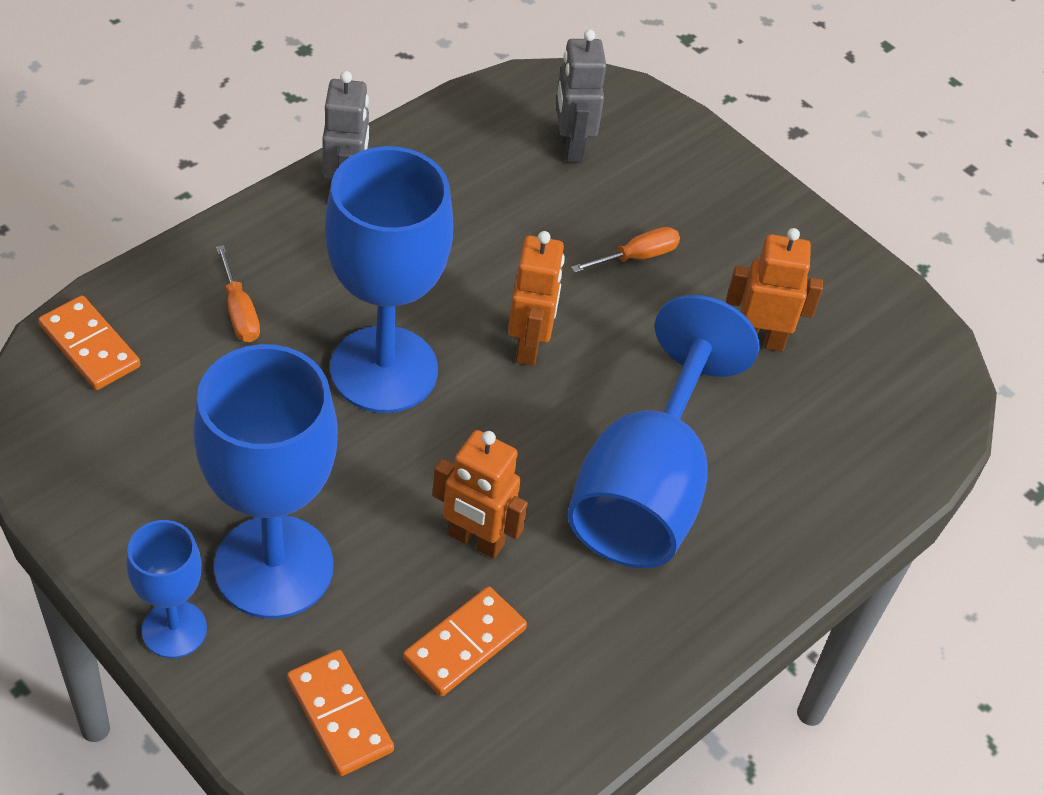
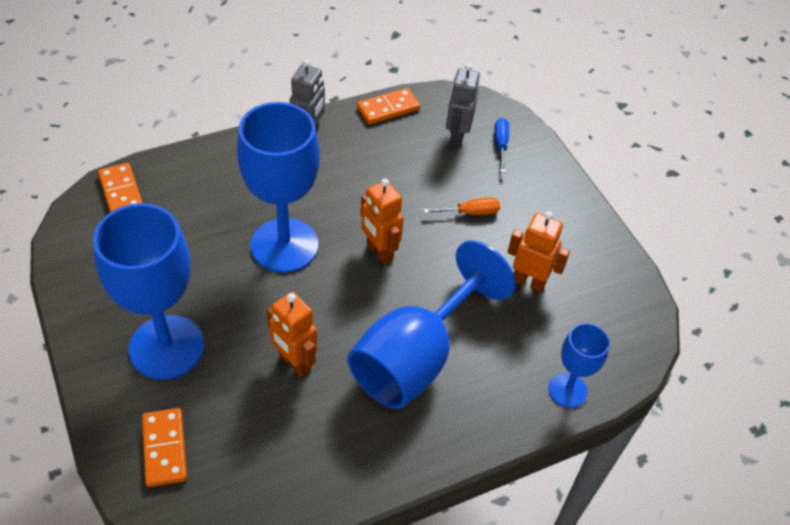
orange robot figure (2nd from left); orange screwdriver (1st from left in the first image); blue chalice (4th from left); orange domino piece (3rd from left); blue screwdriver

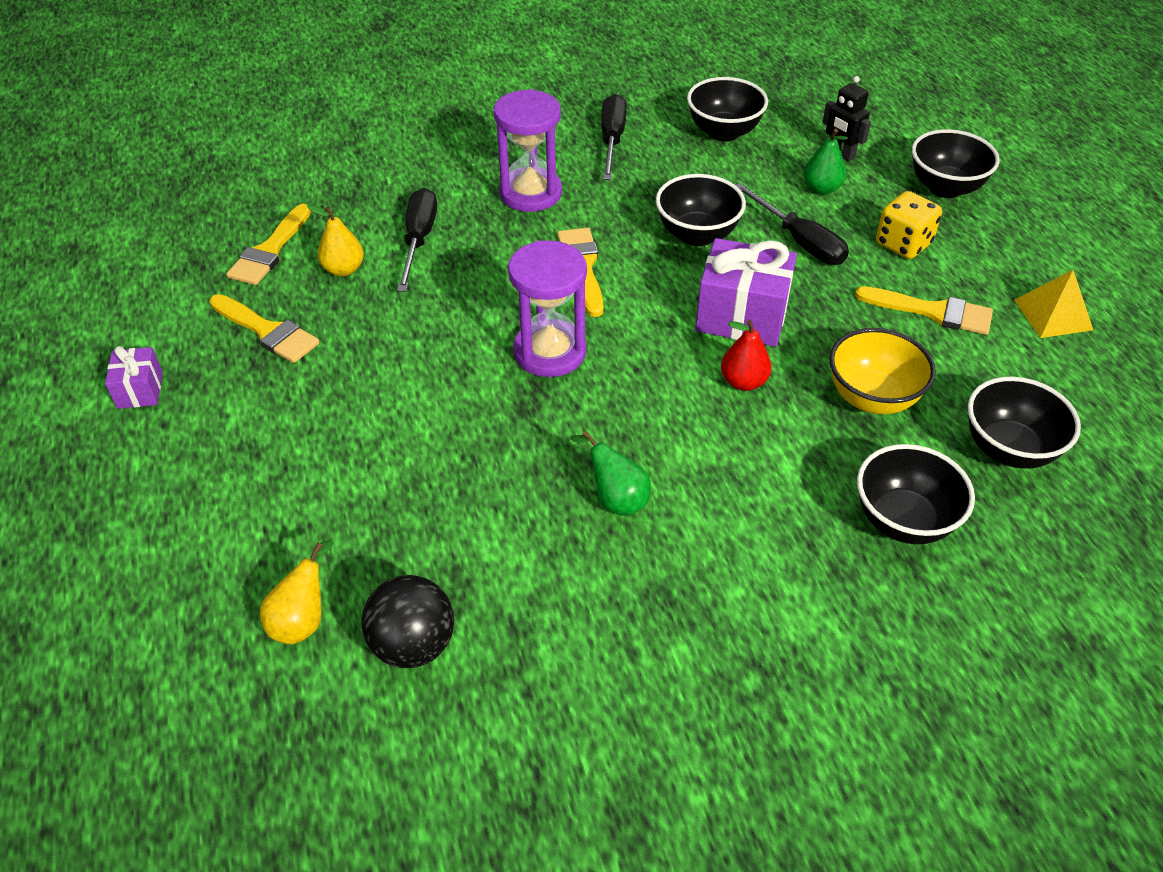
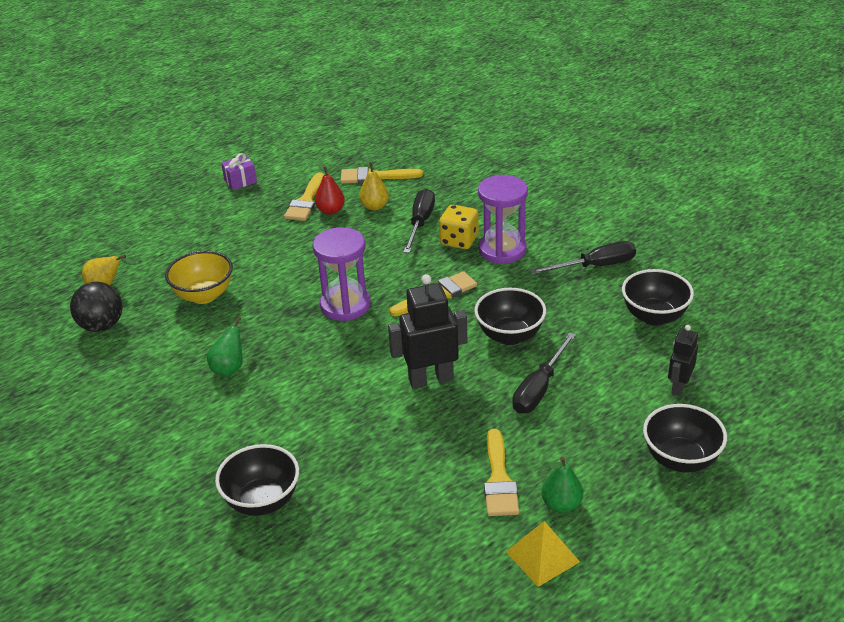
leaf-green pear (2nd from left); black screwdriver (1st from left); golden die; black robot figure (1st from left); red pear; golden bowl; black bowl (5th from left in the first image)

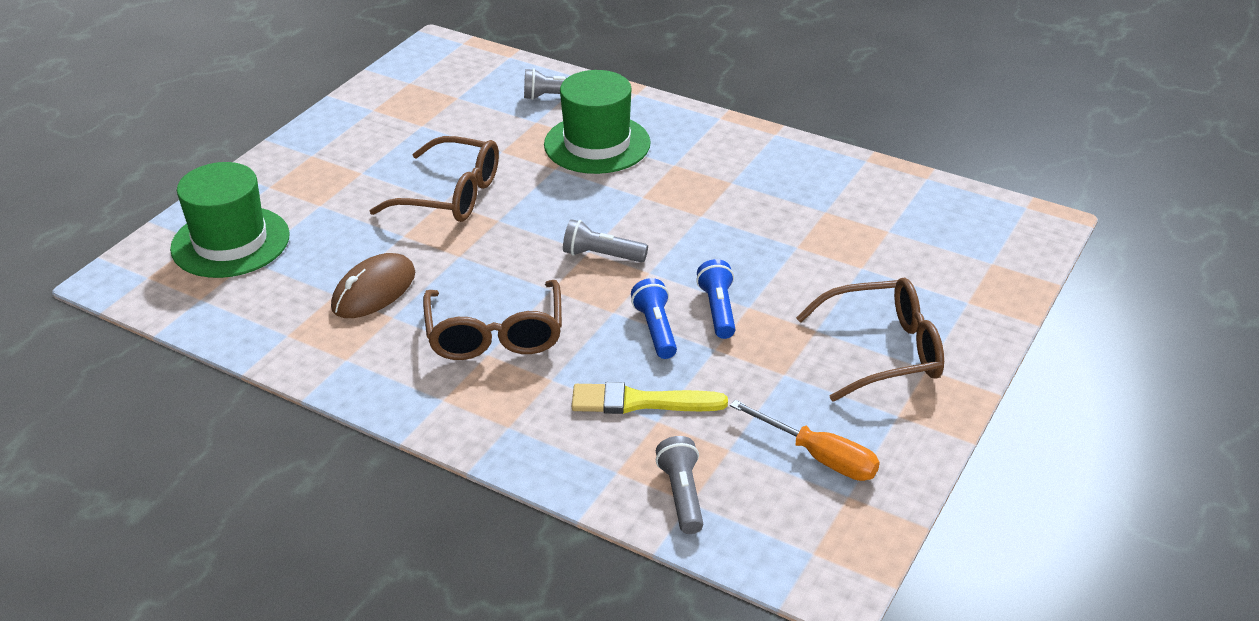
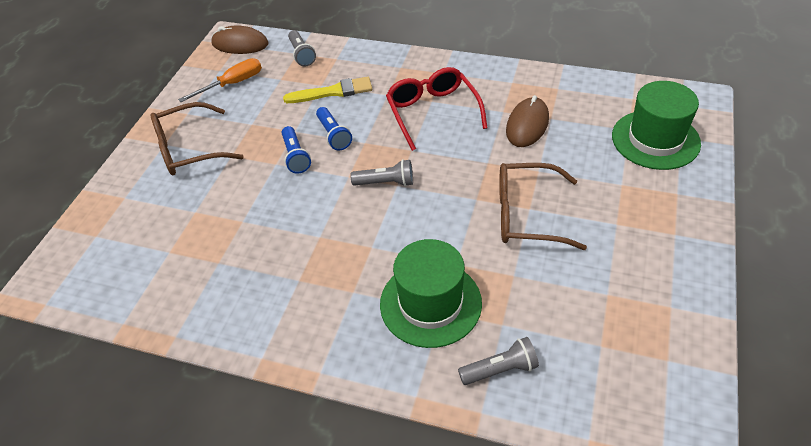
red eyeglasses; orange screwdriver; dark brown PC mouse (1st from left)

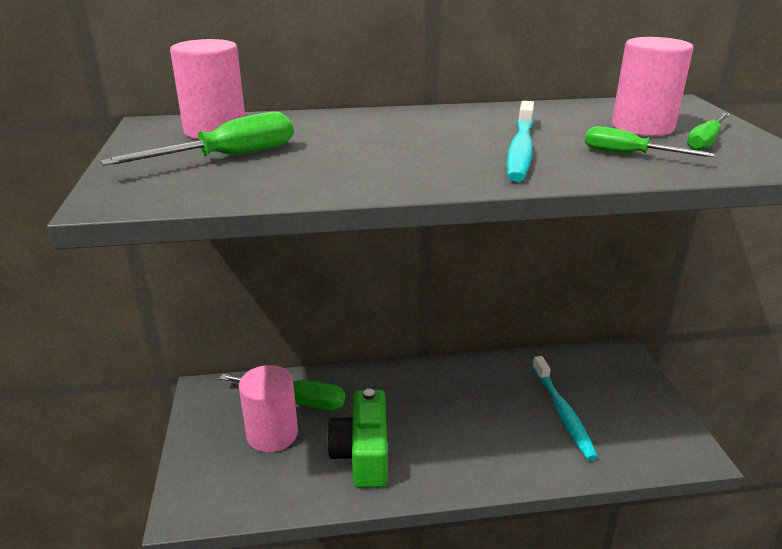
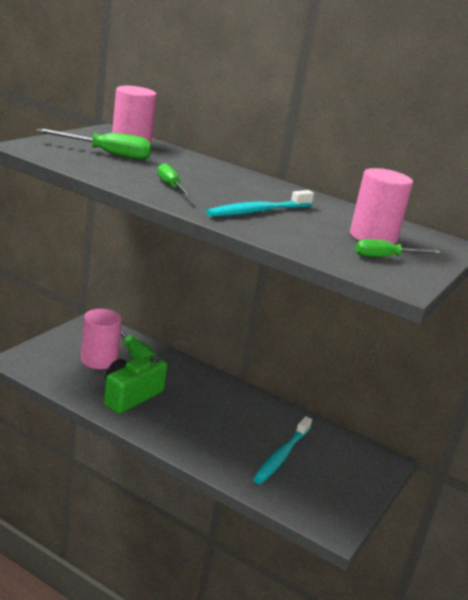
leaf-green screwdriver (3rd from left)

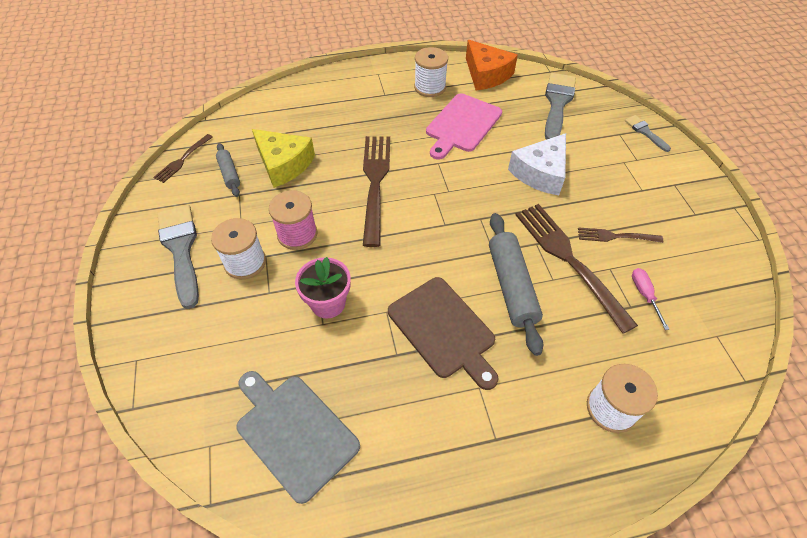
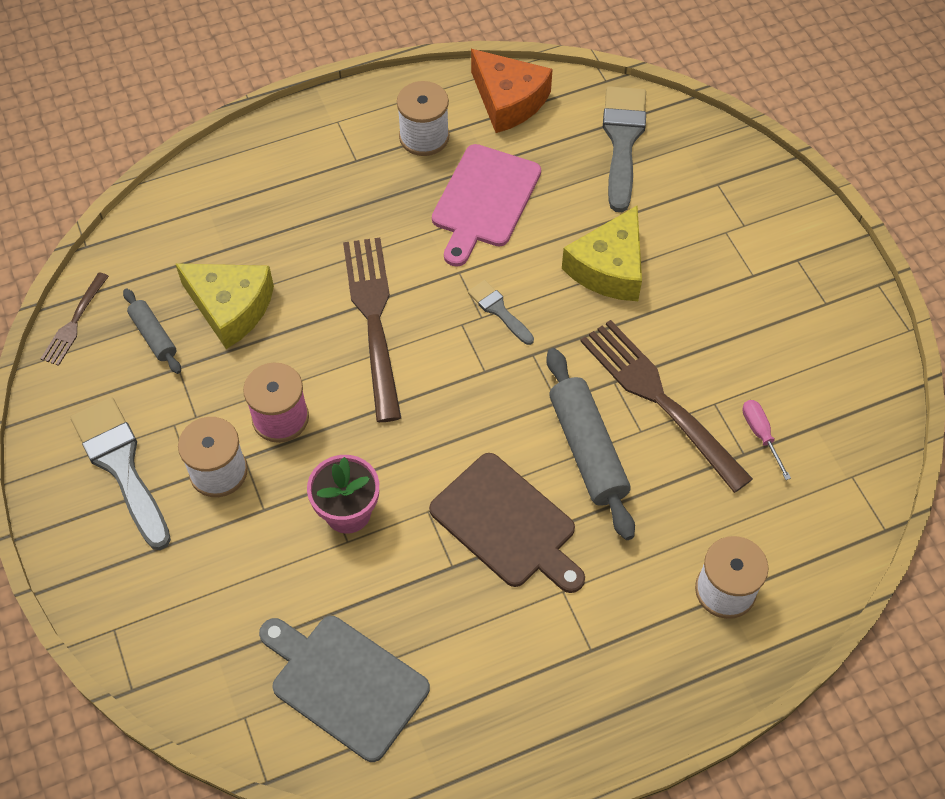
grey paint brush (2nd from left); golden piece of cheese (2nd from left); dark brown fork (4th from left in the first image)

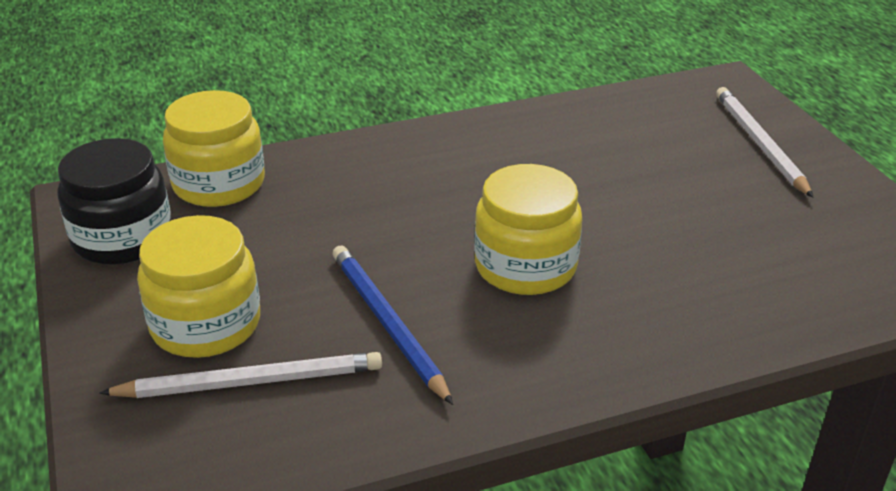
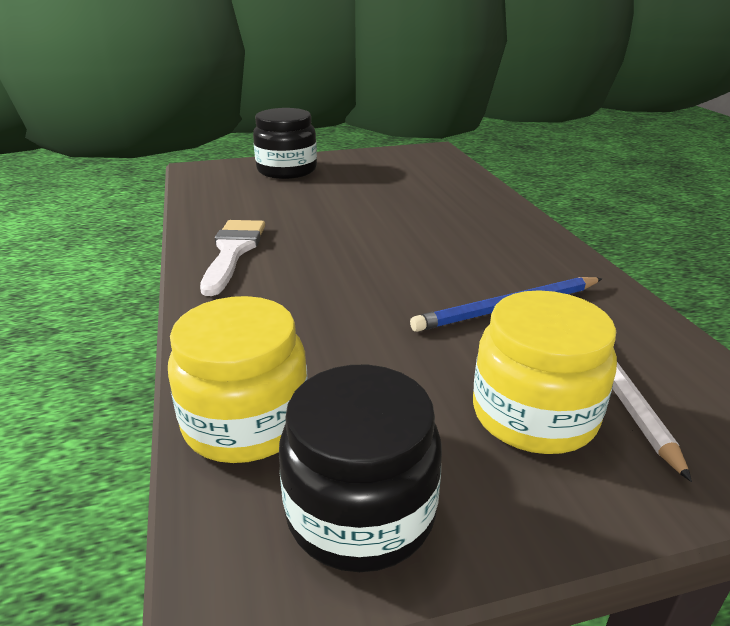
black jar (1st from left); golden jar (3rd from left in the first image); pure white paint brush

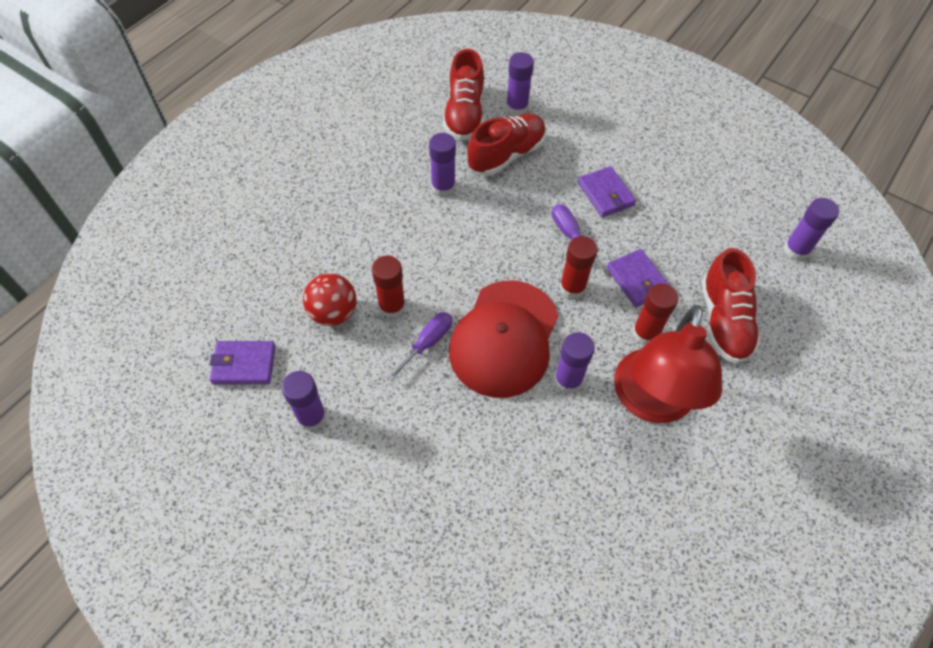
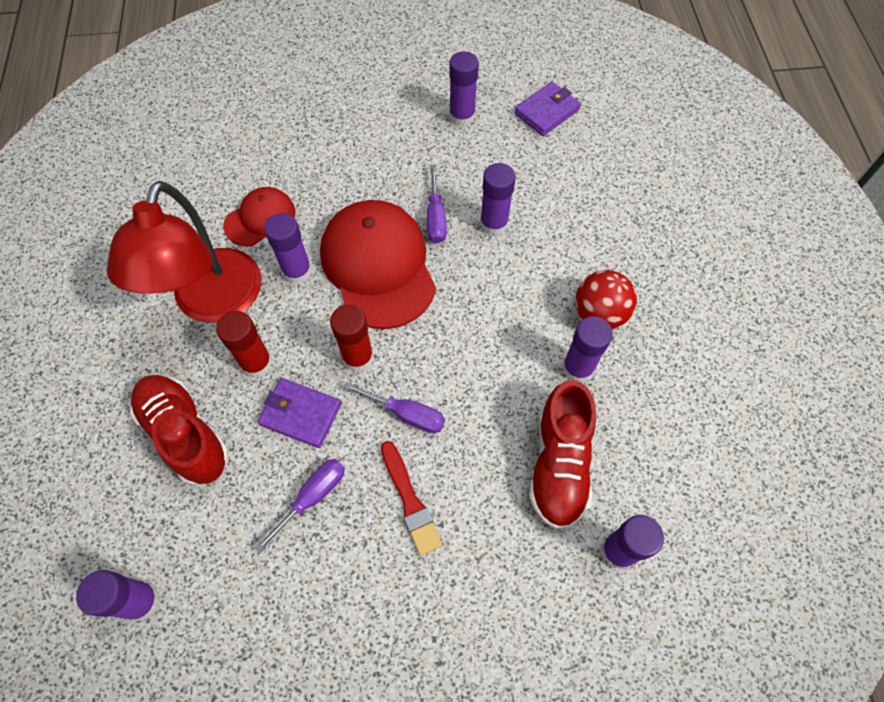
red lace-up shoe (1st from left in the first image); red paint brush; violet glue stick (4th from left); red ball; red desk lamp; red peaked cap (1st from left); violet screwdriver (1st from left)

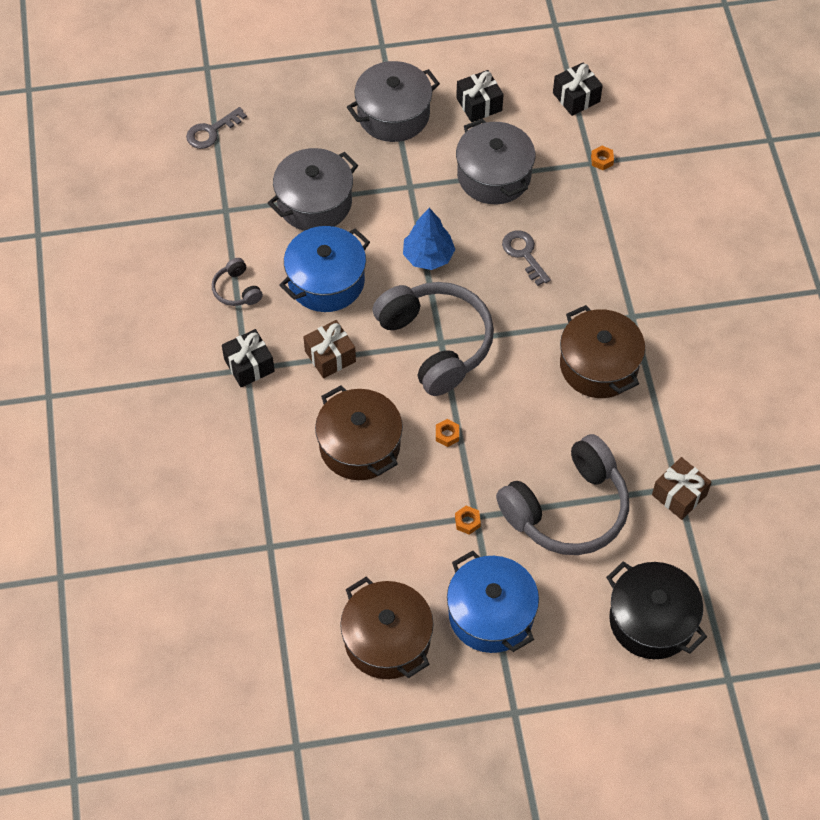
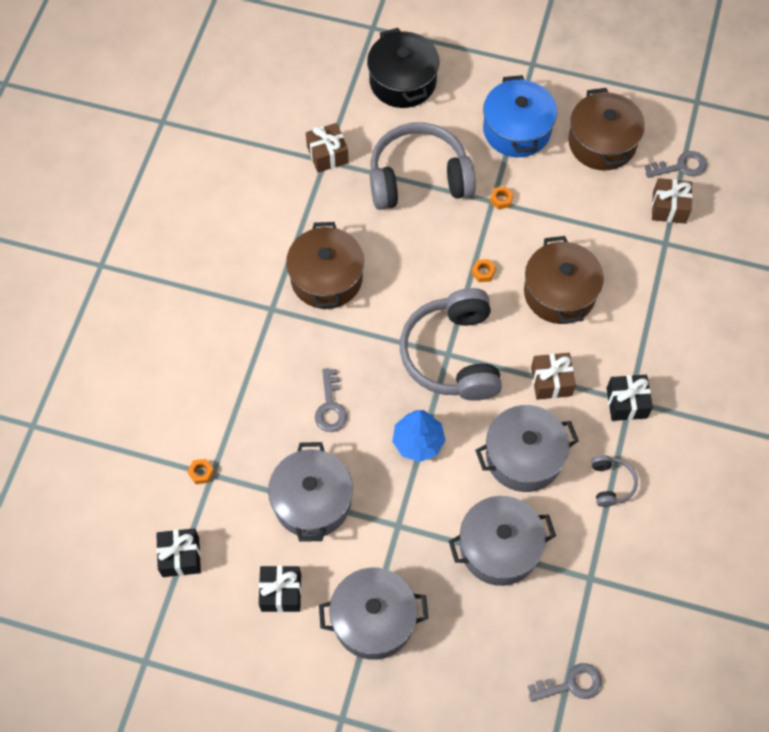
grey stockpot (4th from left); grey latchkey (3rd from left); dark brown wrapped gift (3rd from left)

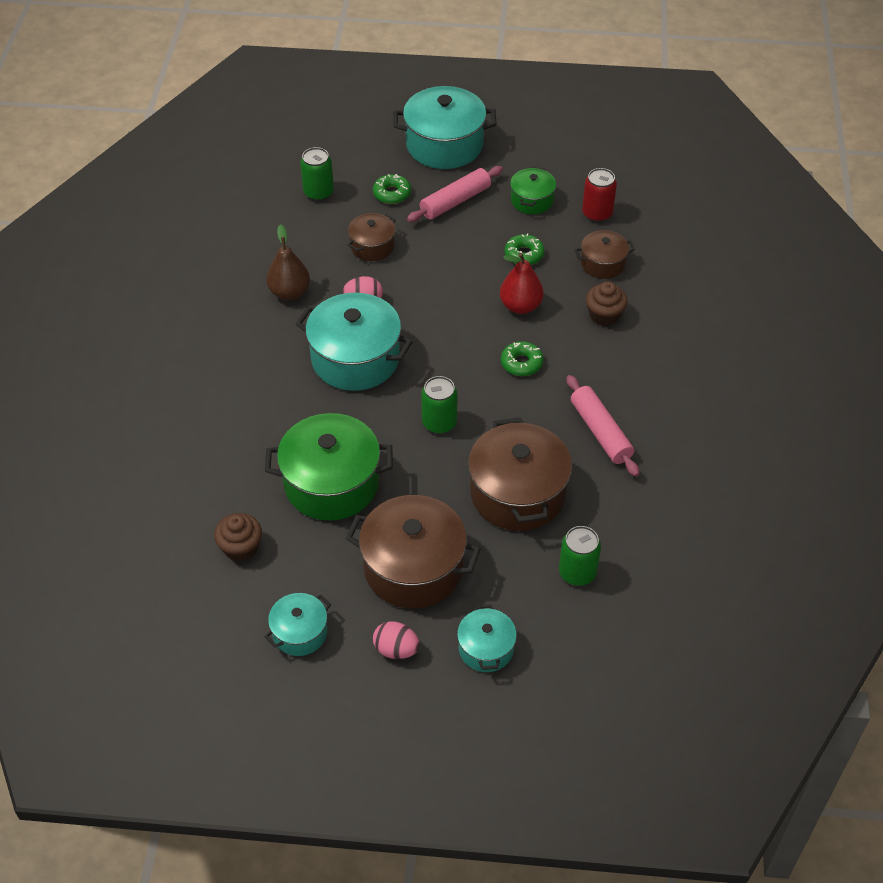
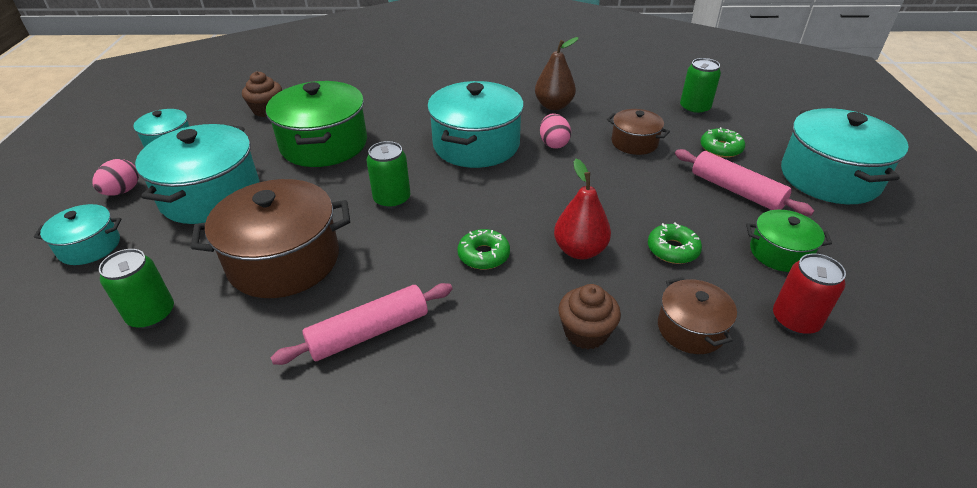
teal stockpot (3rd from left)

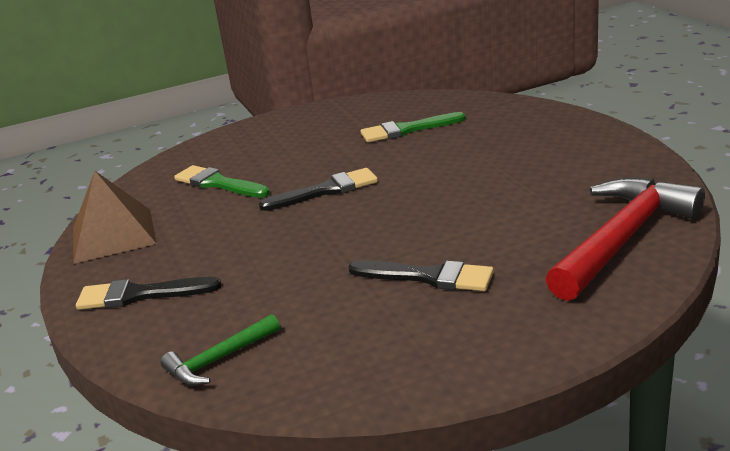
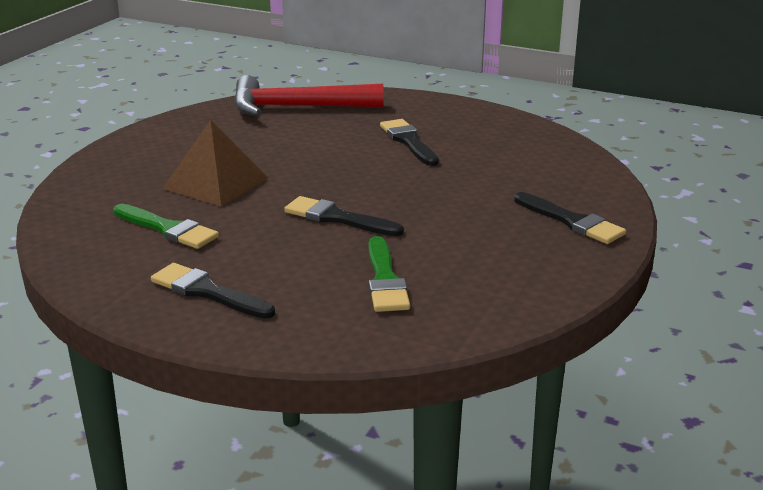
dark brown pyramid; leaf-green carpenter's hammer; black paint brush (1st from left)

